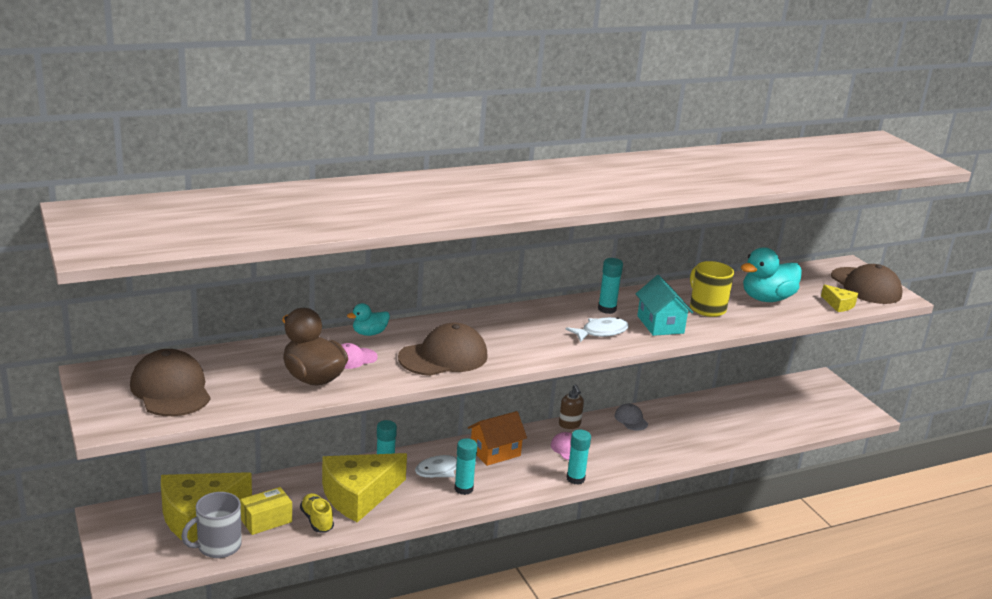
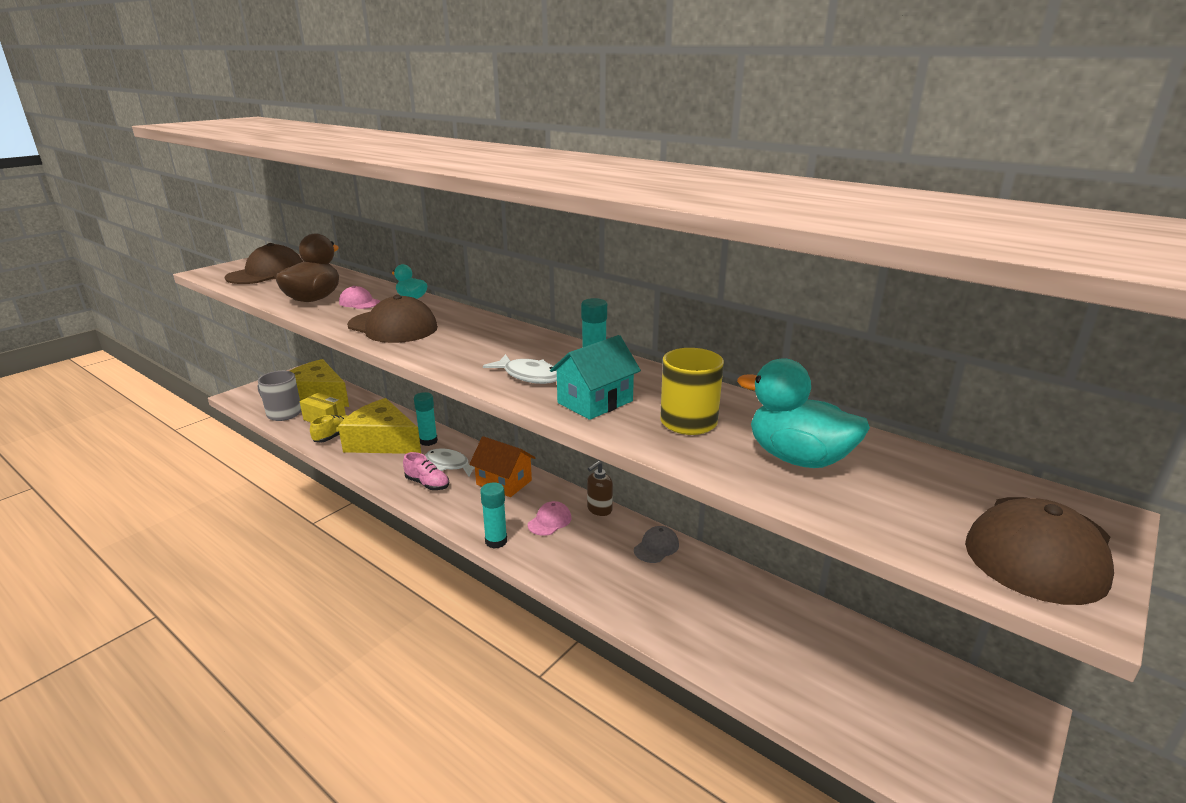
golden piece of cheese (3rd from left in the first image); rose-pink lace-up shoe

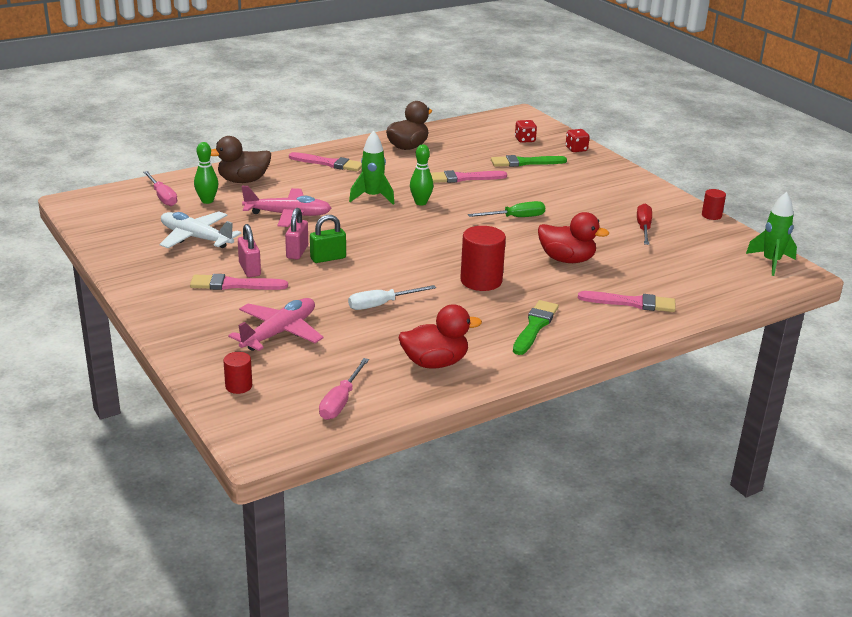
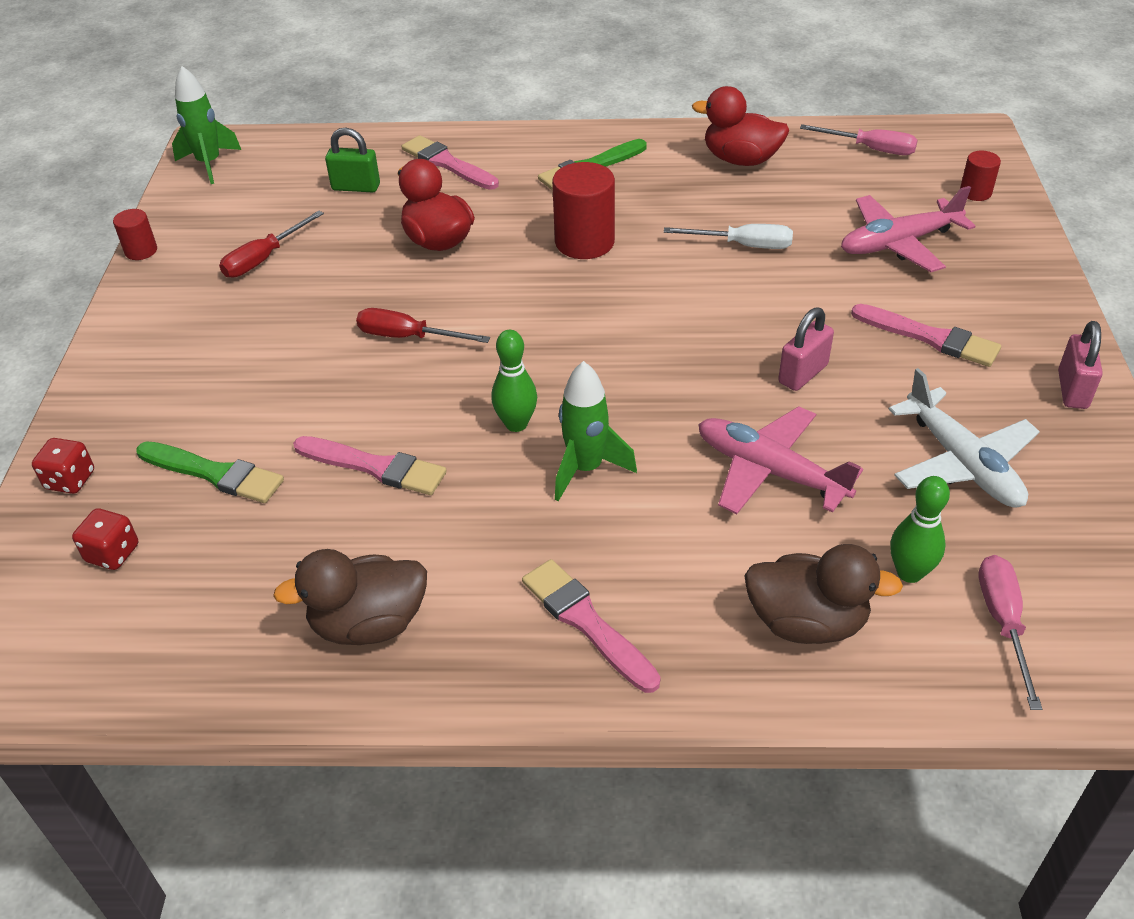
red screwdriver (2nd from left); leaf-green lock; rose-pink lock (2nd from left); rose-pink screwdriver (1st from left)

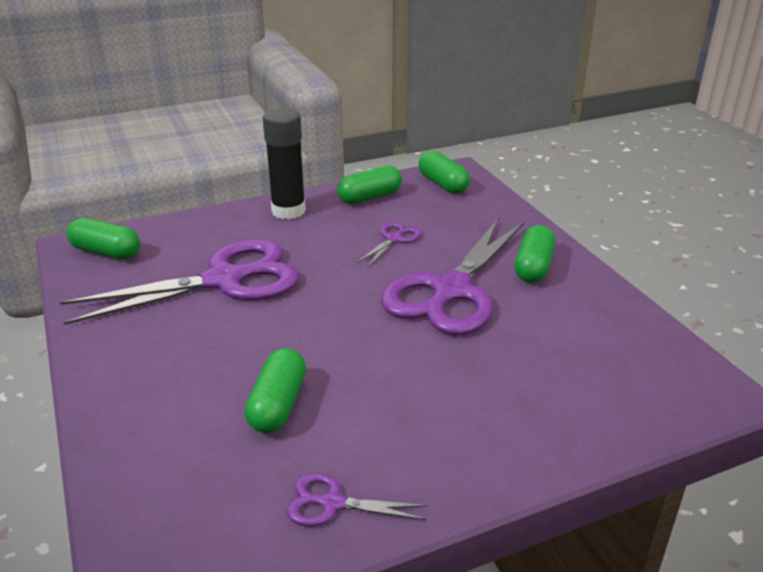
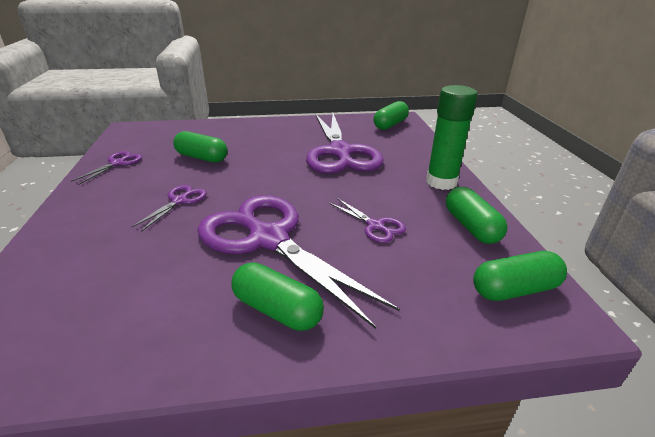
leaf-green glue stick; violet pair of scissors (2nd from left)

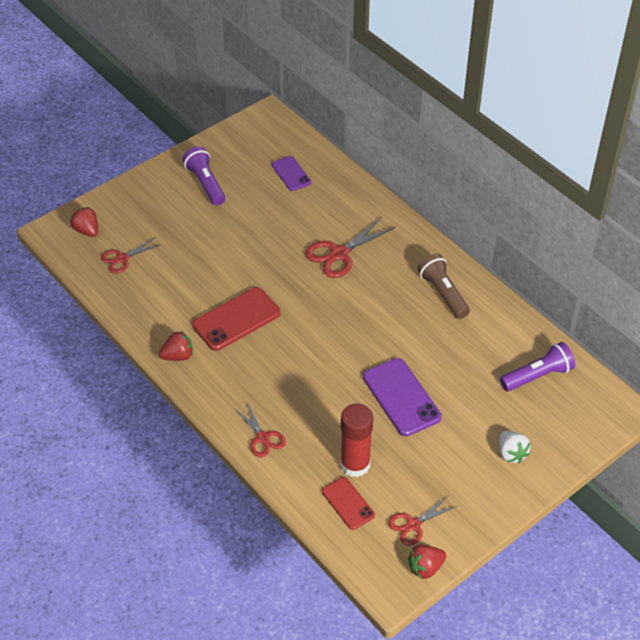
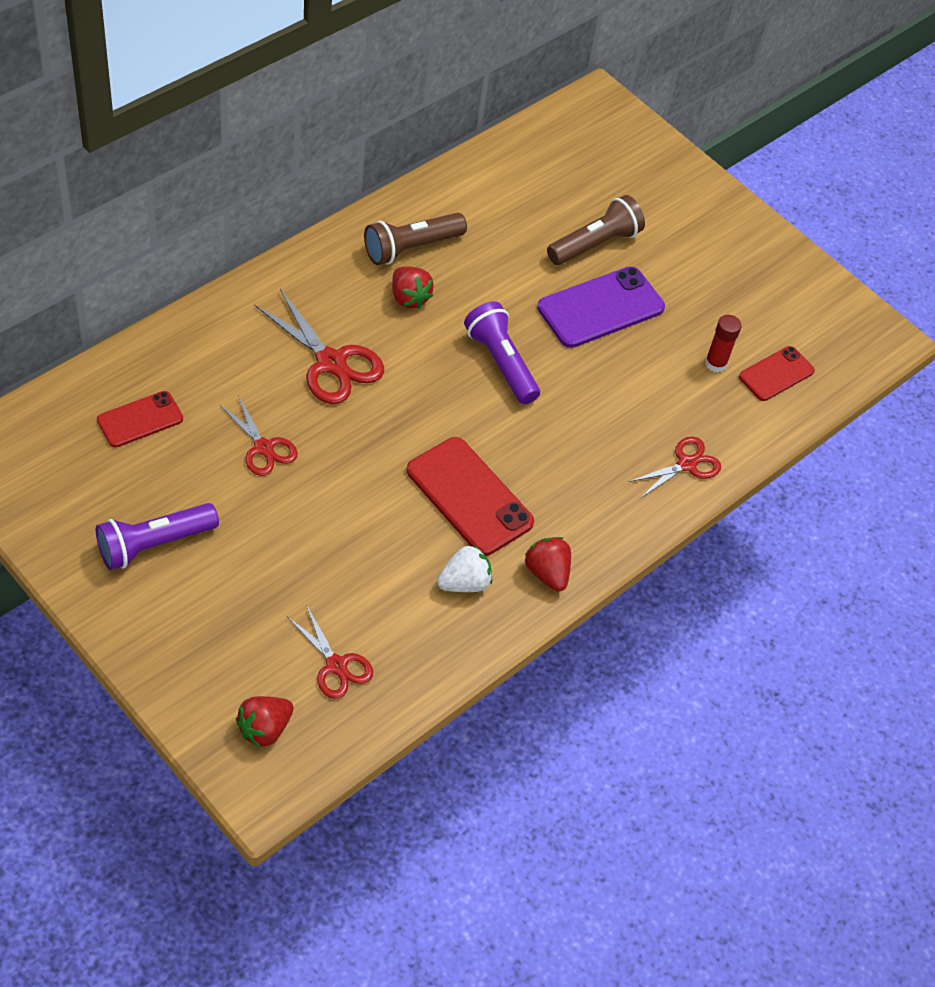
red phone (1st from left); violet pocket torch (2nd from left); red glue stick; pure white toy strawberry; red pair of scissors (1st from left); red toy strawberry (2nd from left); dark brown pocket torch (2nd from left)

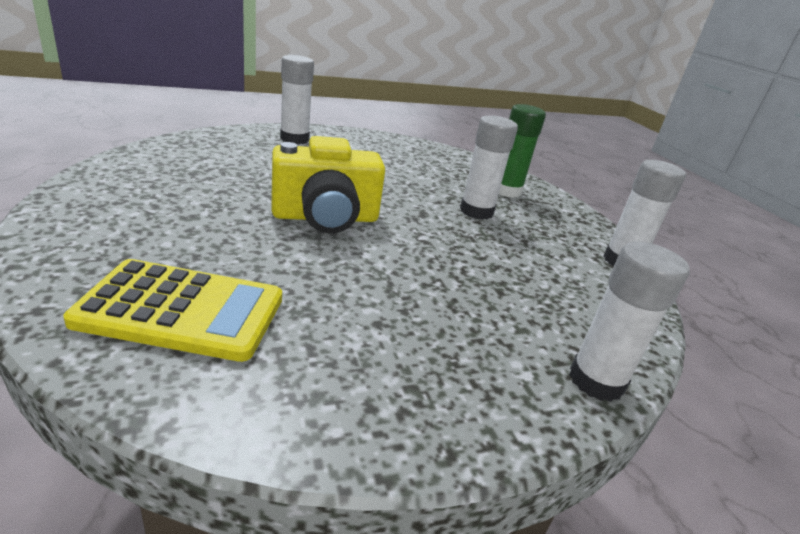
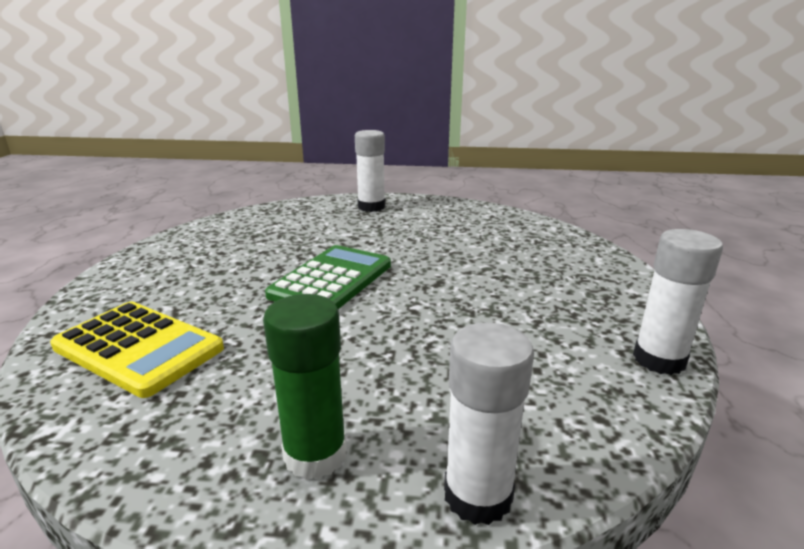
leaf-green glue stick; pure white glue stick (2nd from left in the first image); leaf-green calculator

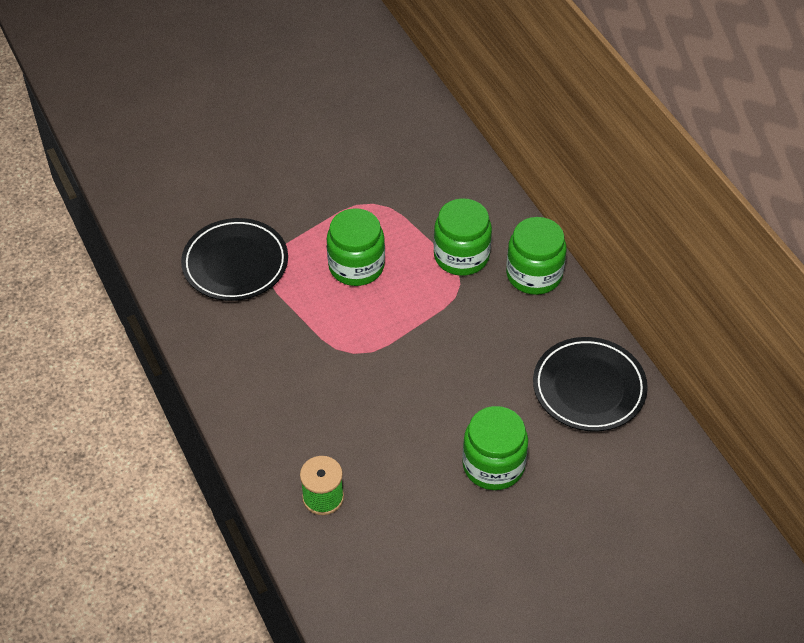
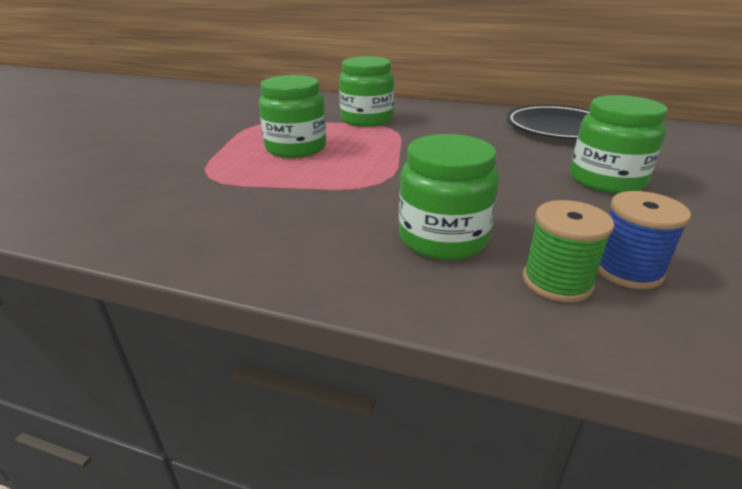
leaf-green jar (3rd from left); black flat dish (1st from left in the first image); blue reel of thread

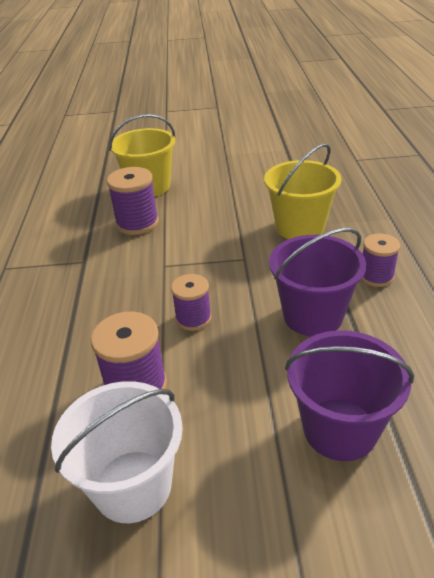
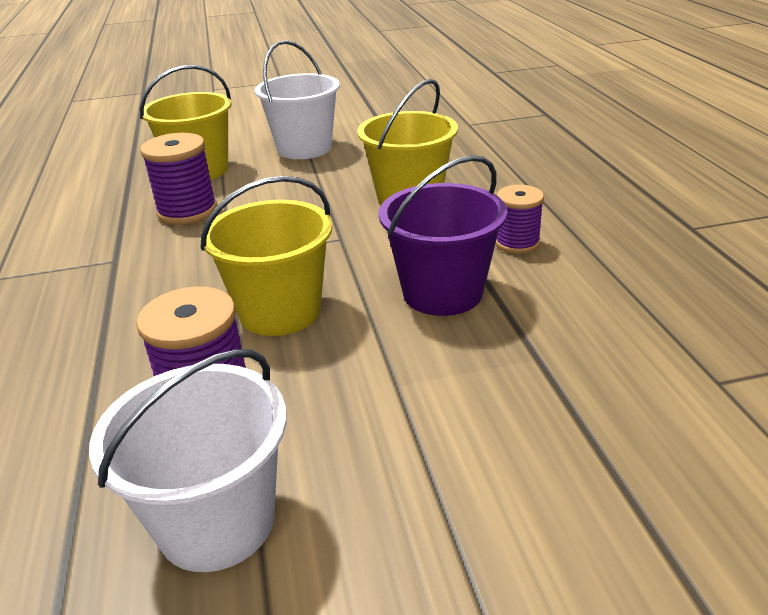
golden bucket (2nd from left); violet bucket (2nd from left in the first image); pure white bucket (2nd from left)

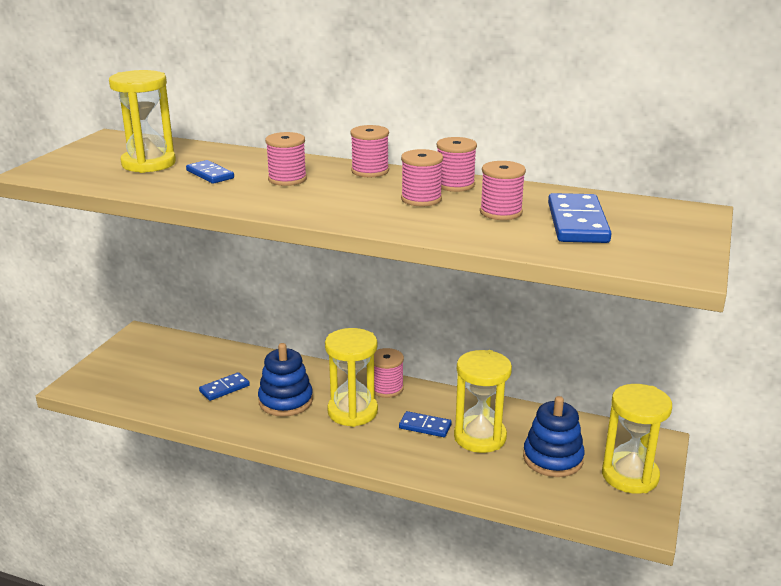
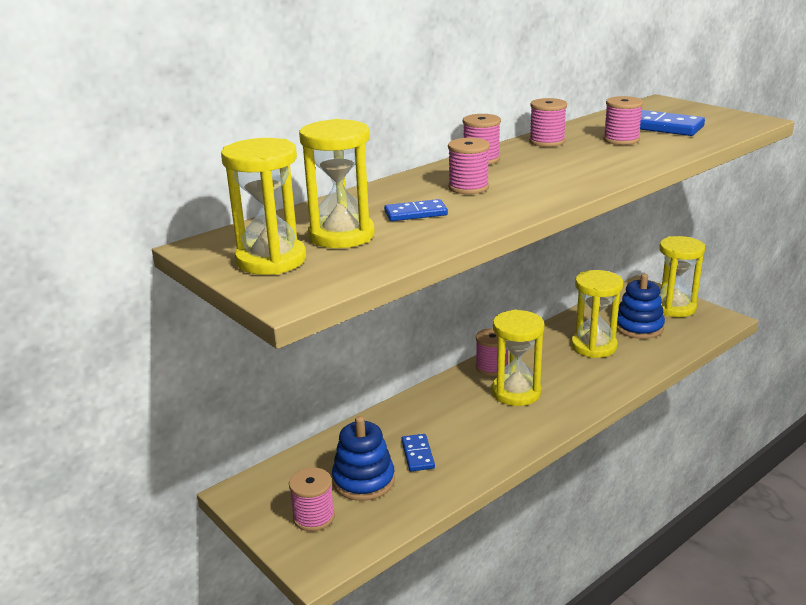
rose-pink reel of thread (1st from left); blue stacking toy (1st from left); blue domino piece (3rd from left in the first image); golden hourglass (1st from left)

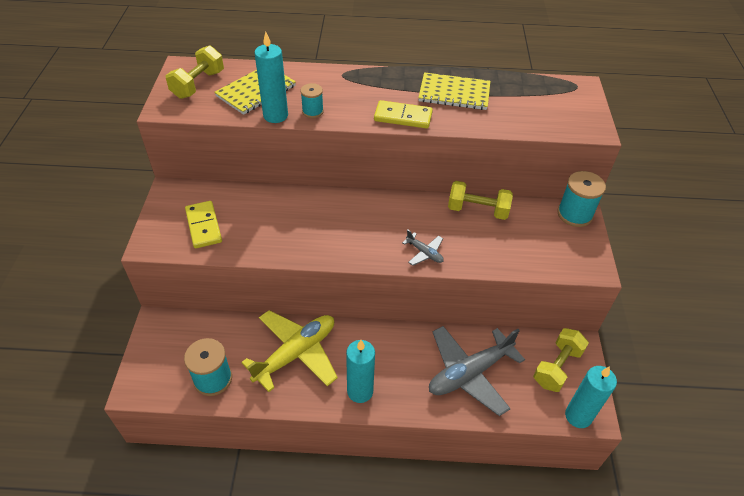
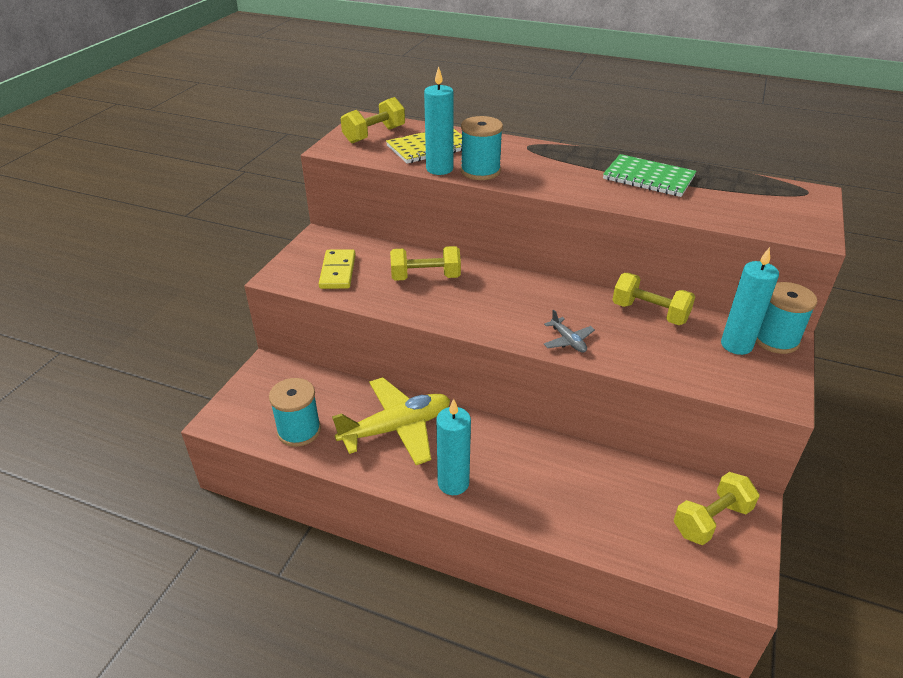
leaf-green notebook; teal reel of thread (2nd from left); golden domino piece (2nd from left in the first image); grey aeroplane (2nd from left in the first image); teal pillar candle (3rd from left); golden dumbbell (2nd from left)

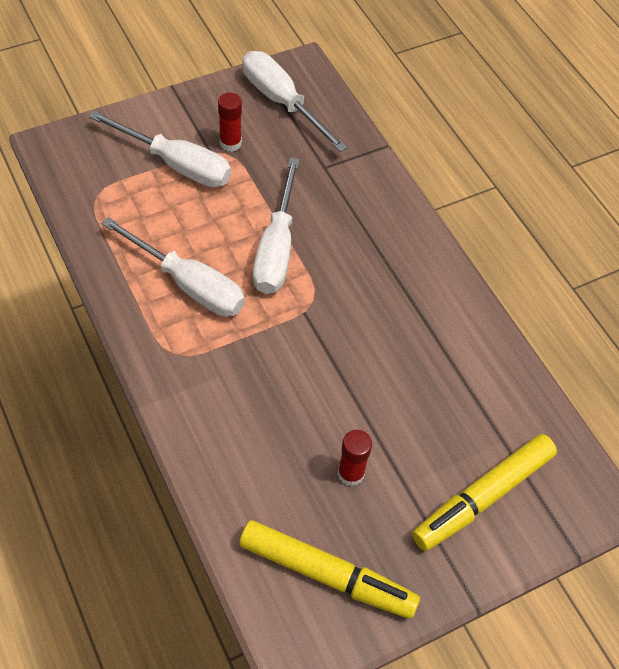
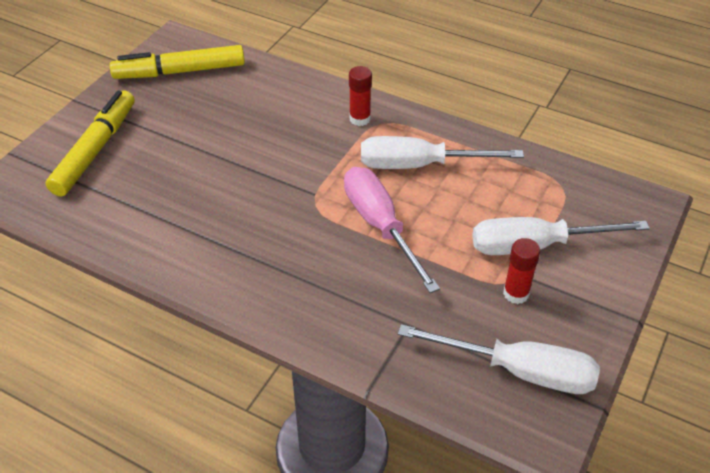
rose-pink screwdriver; red glue stick (1st from left)

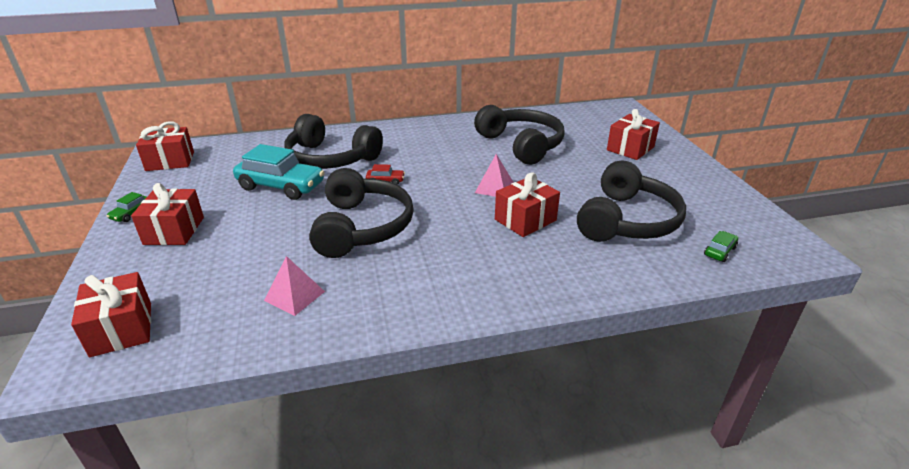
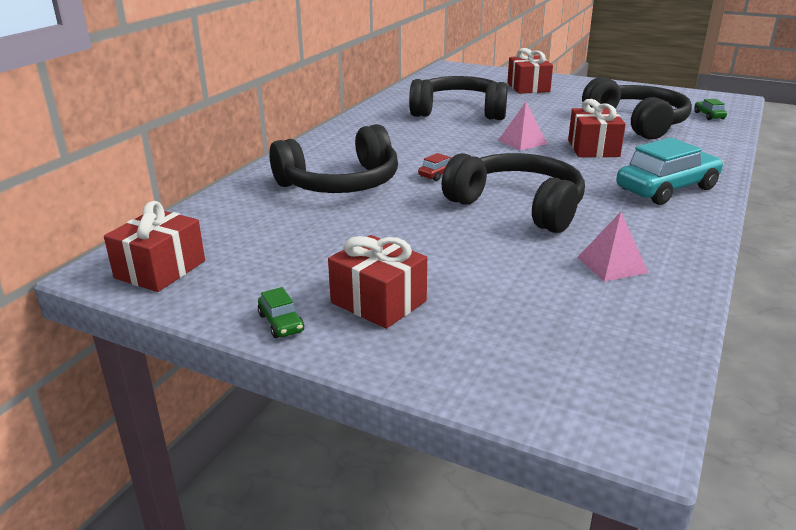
teal automobile; red wrapped gift (1st from left in the first image)

